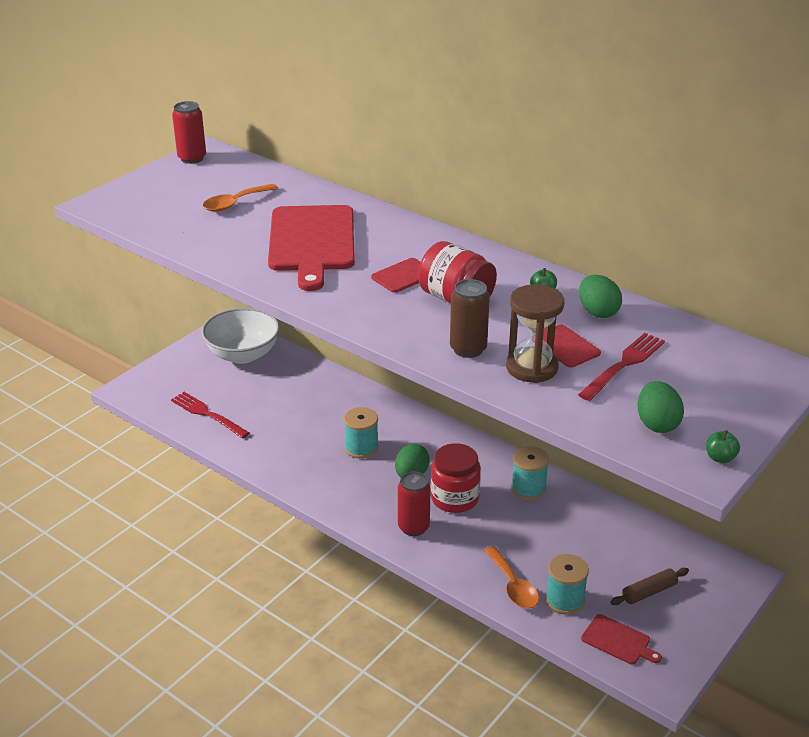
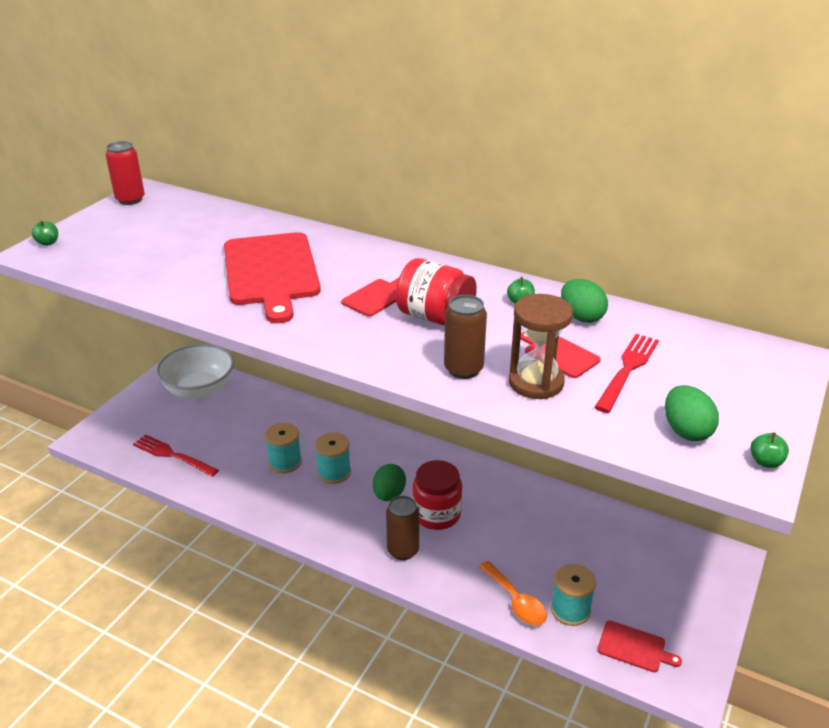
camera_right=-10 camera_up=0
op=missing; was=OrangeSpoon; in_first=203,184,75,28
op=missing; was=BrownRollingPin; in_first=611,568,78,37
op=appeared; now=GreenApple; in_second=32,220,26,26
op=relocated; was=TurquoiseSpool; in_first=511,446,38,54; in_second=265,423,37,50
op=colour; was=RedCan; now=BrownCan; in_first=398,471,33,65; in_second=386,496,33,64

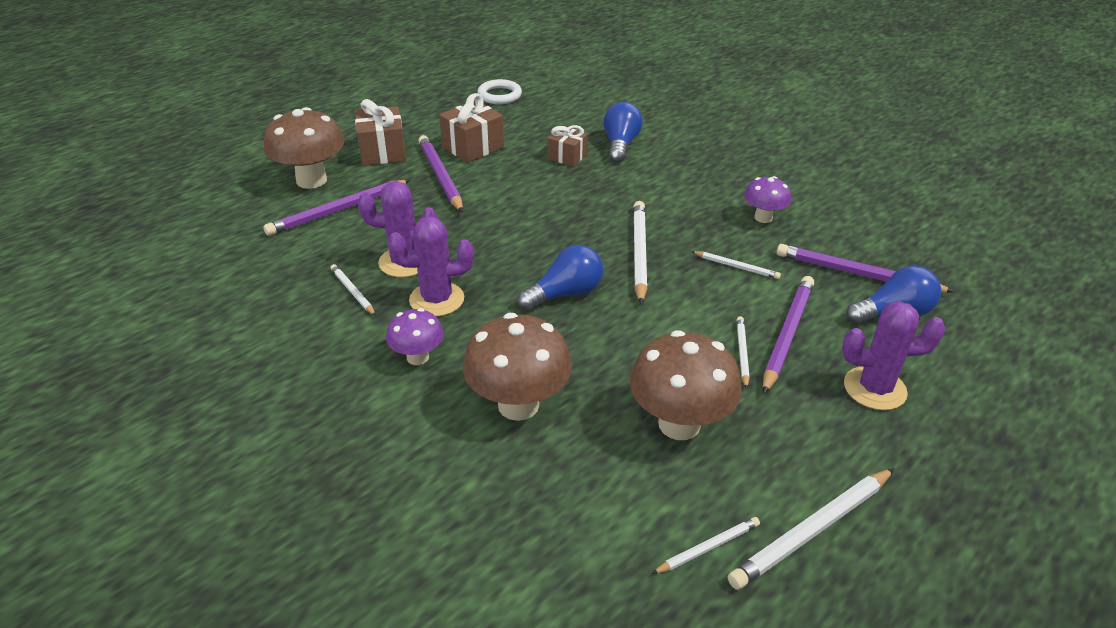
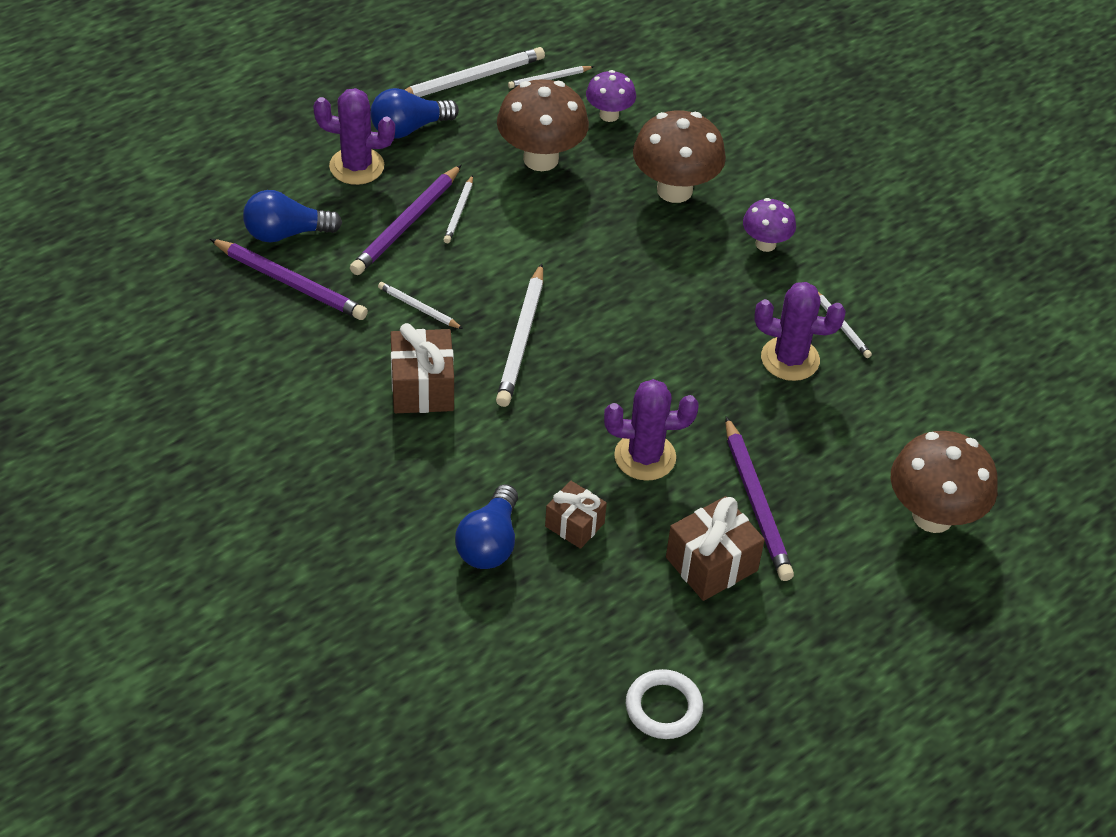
camera_right=-175 camera_up=10
op=missing; was=PurplePencil; in_first=263,180,147,56
op=relocated; was=BrownGift; in_first=355,99,51,67; in_second=391,323,63,90
op=relocated; was=PurpleCactus; in_first=388,216,86,101; in_second=604,379,95,102
op=relocated; was=BlueLightBulb; in_first=518,245,85,65; in_second=371,88,88,50
op=relocated; was=PurpleMushroom; in_first=744,176,47,47; in_second=586,70,50,52

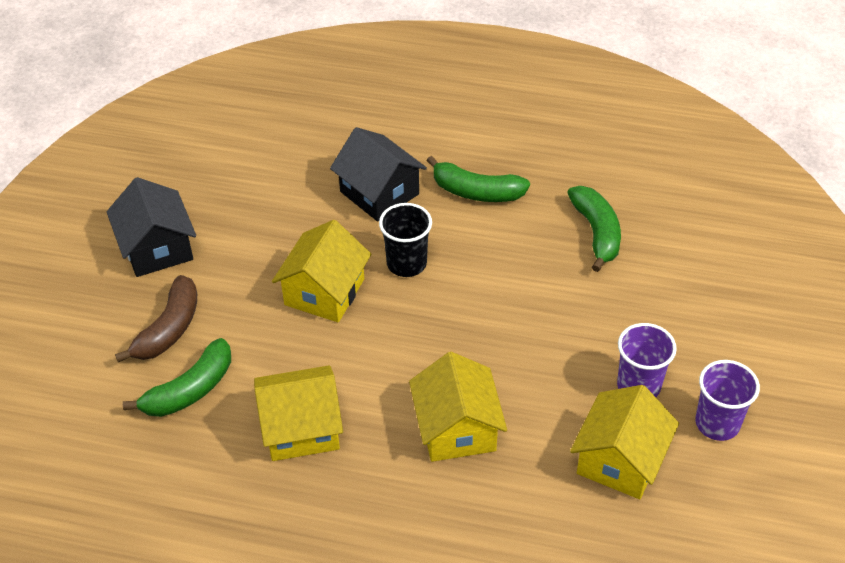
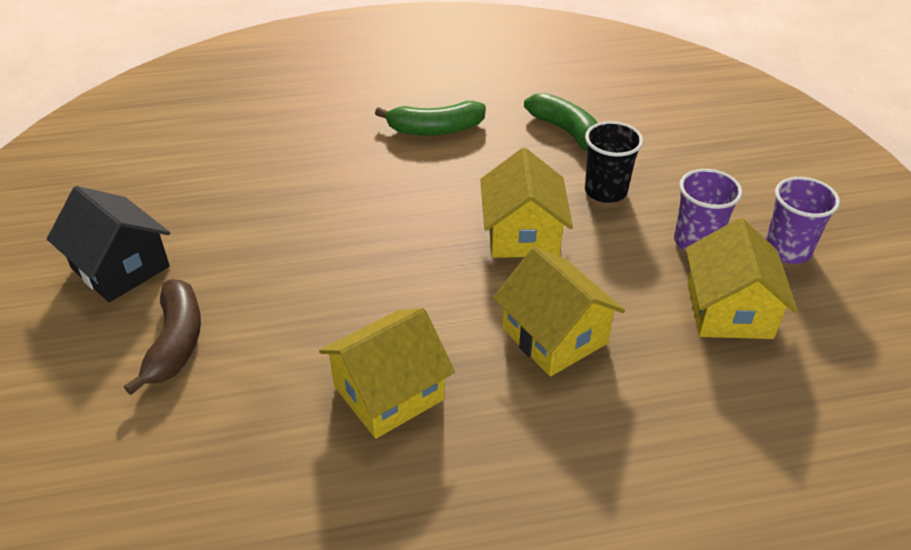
camera_right=-25 camera_up=-5
op=missing; was=GreenBanana; in_first=123,338,108,79
op=missing; was=BlackHouse; in_first=330,127,97,94
op=relocated; was=YellowHouse; in_first=272,220,99,102; in_second=480,148,93,110
op=relocated; was=BlackCup; in_first=379,203,53,74; in_second=585,121,58,82

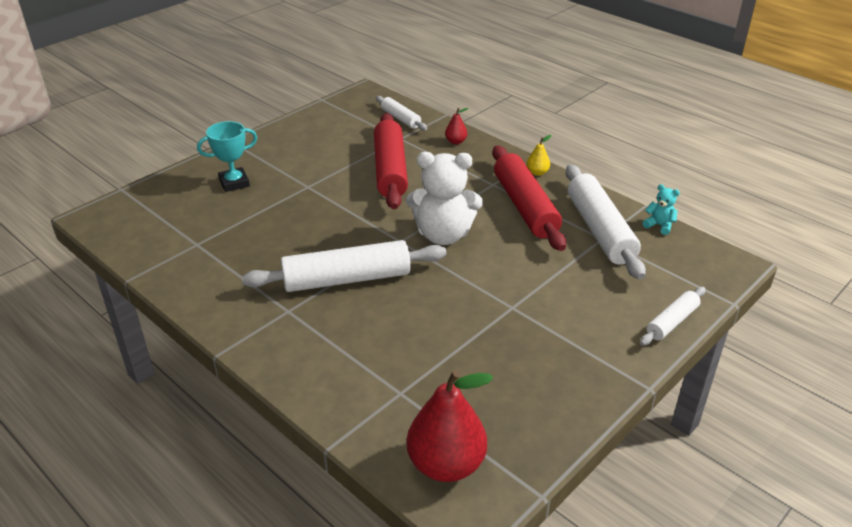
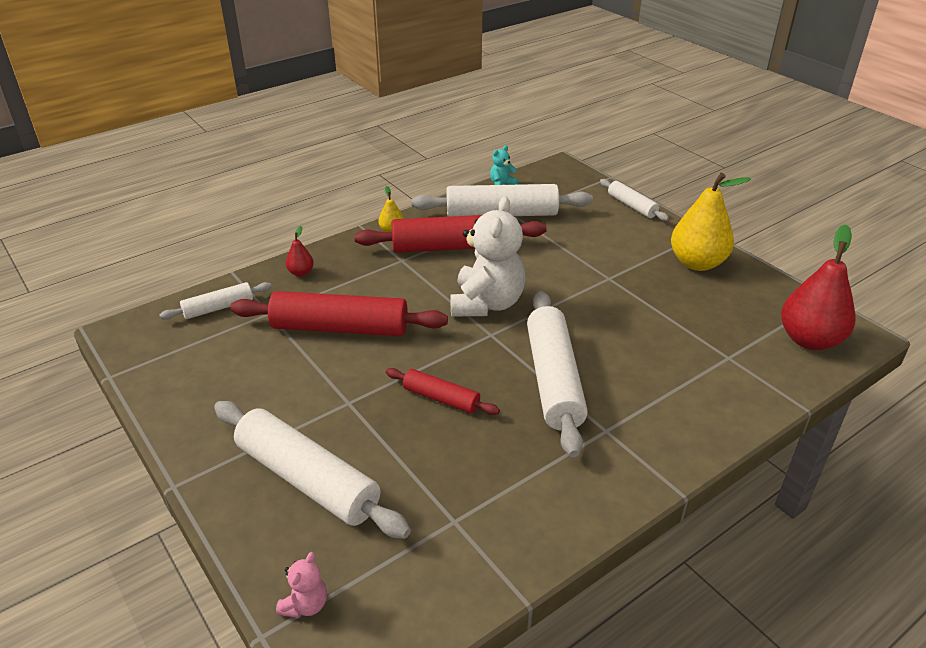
camera_right=-80 camera_up=0
op=appeared; now=PinkTeddyBear; in_second=276,552,51,66
op=appeared; now=RedRollingPin; in_second=386,368,114,47
op=appeared; now=YellowPear; in_second=671,173,80,98
op=exchanged; was=TurquoiseTrophy; now=WhiteRollingPin; in_first=197,121,60,71; in_second=214,401,197,138

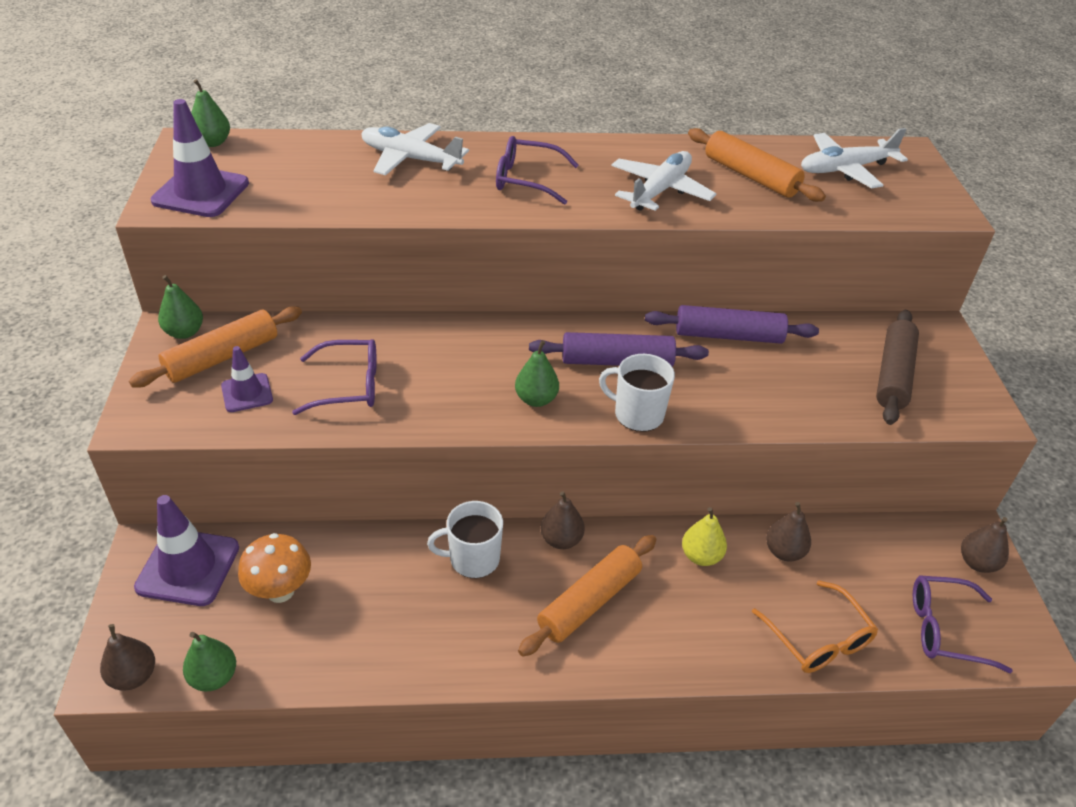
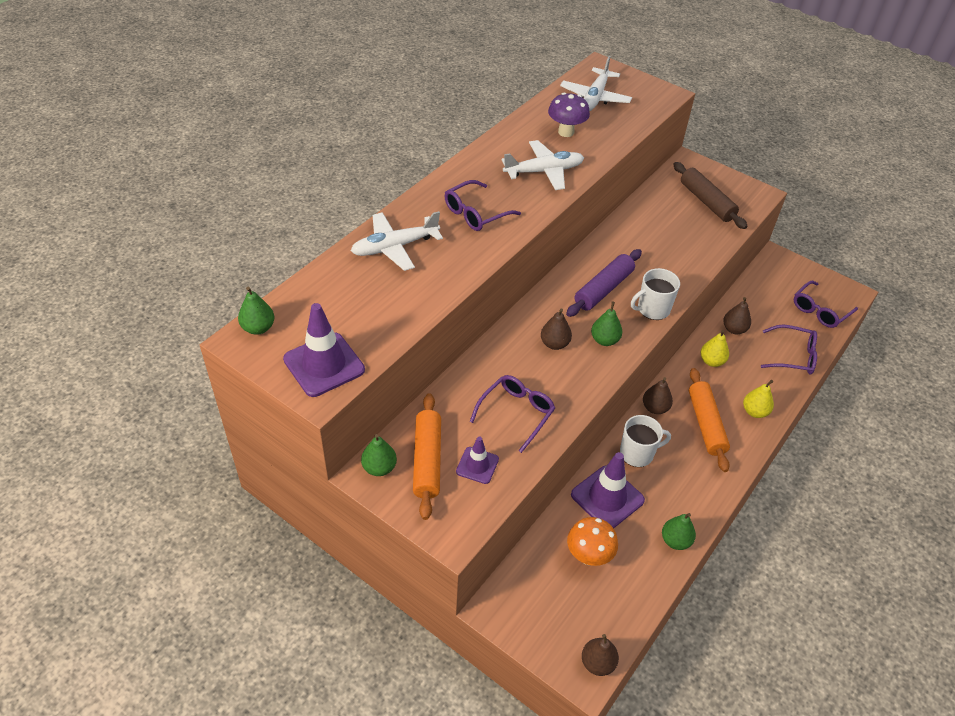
camera_right=-50 camera_up=5
op=missing; was=PurpleRollingPin; in_first=645,305,174,39
op=appeared; now=YellowPear; in_second=743,380,31,38
op=relocated; was=PurpleTrafficCone; in_first=134,495,105,111; in_second=571,452,74,76
op=relocated; was=GreenPear; in_first=183,632,53,59; in_second=662,513,34,37
op=relocated; was=BrownPear; in_first=961,517,48,56; in_second=541,308,31,42
op=exchanged; was=OrangeRollingPin; now=PurpleMushroom; in_first=688,128,138,74; in_second=548,92,42,45
op=colour; was=OrangeGlasses; now=PurpleGlasses; in_first=752,581,126,92; in_second=761,325,56,49
op=spun; was=WhiteMug; in_first=427,501,76,77; in_second=620,415,51,52; clockwise=-135
op=spun; was=WhitePlane; in_first=611,151,105,60; in_second=502,140,82,50; clockwise=90

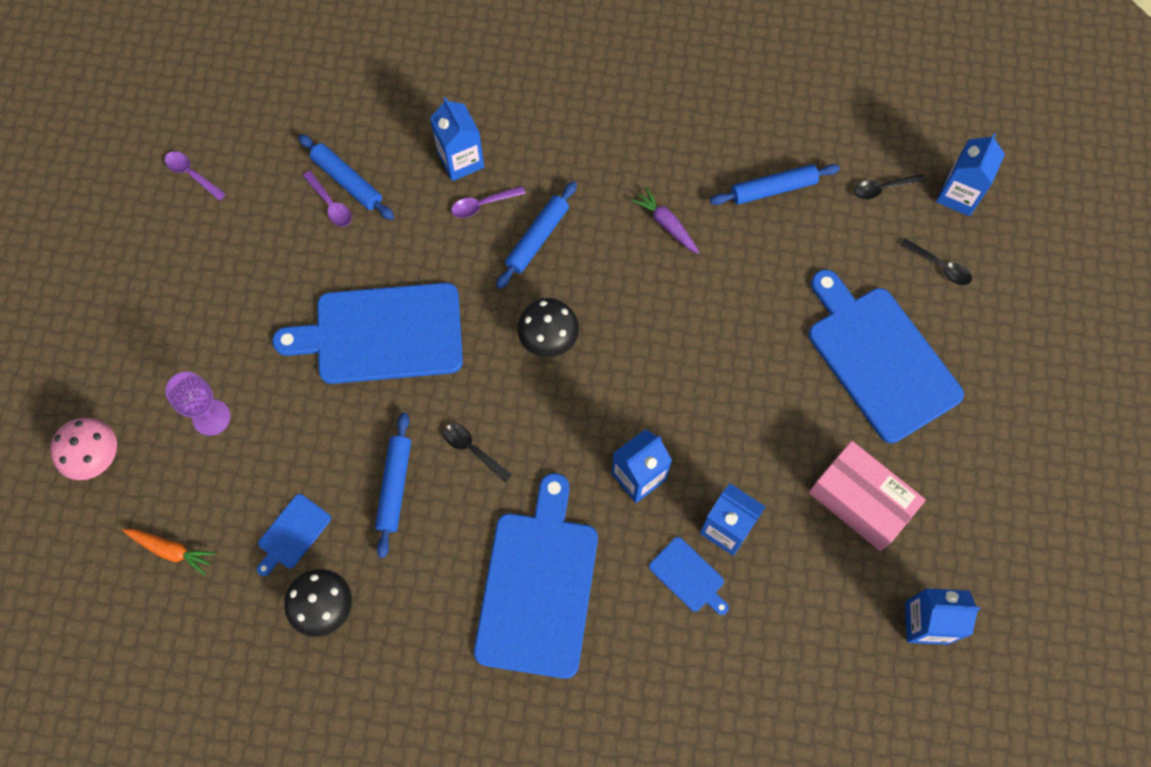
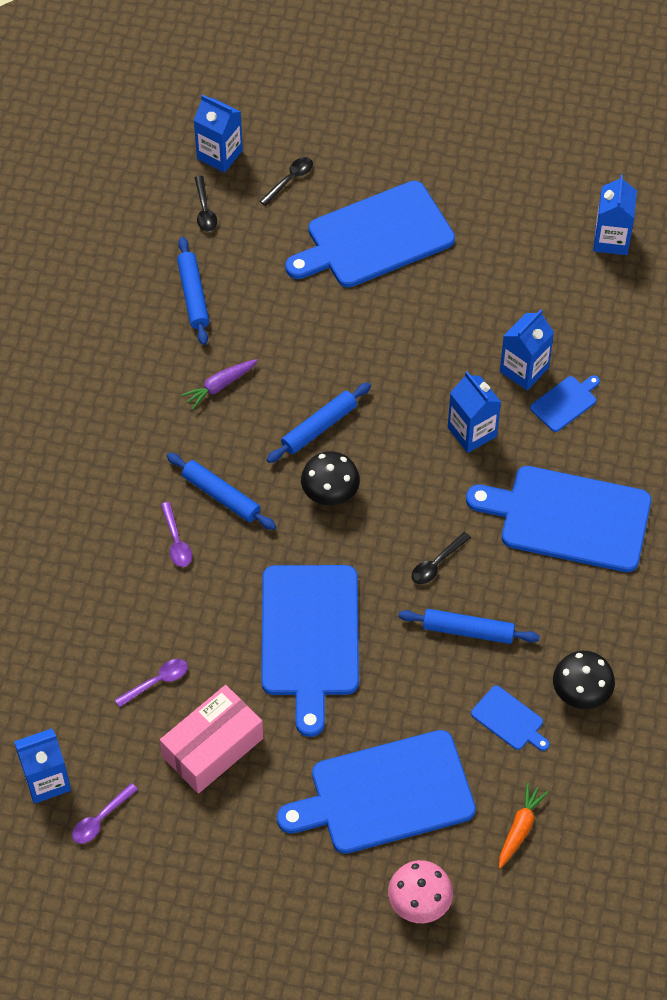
camera_right=-85 camera_up=-10
op=relocated; was=BlueRollingPin; in_first=298,134,96,86; in_second=267,382,104,81
op=relocated; was=BlueCarton; in_first=430,97,54,84; in_second=14,728,57,76
op=relocated; was=PinkBox; in_first=809,441,117,110; in_second=160,685,103,109
op=exchanged; was=PurpleGoblet; now=BlueCuttingBoard; in_first=165,372,65,64; in_second=277,730,199,124

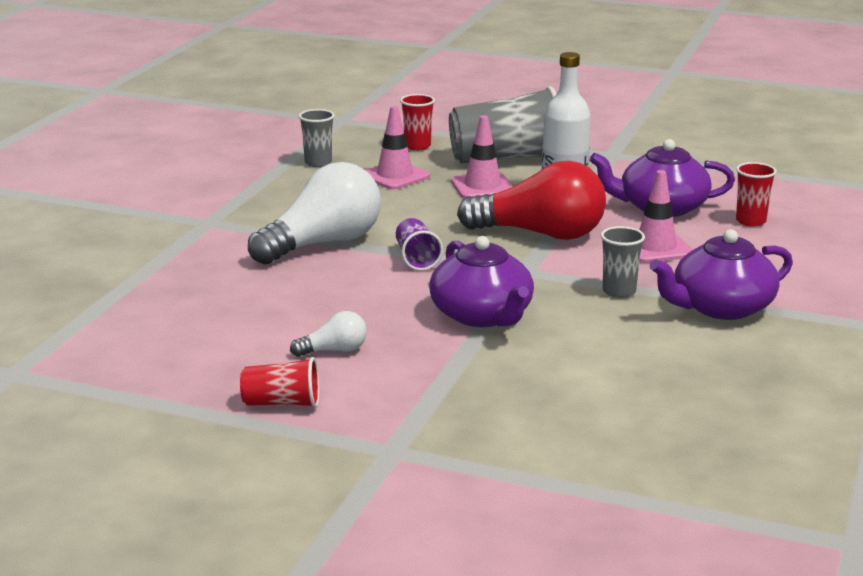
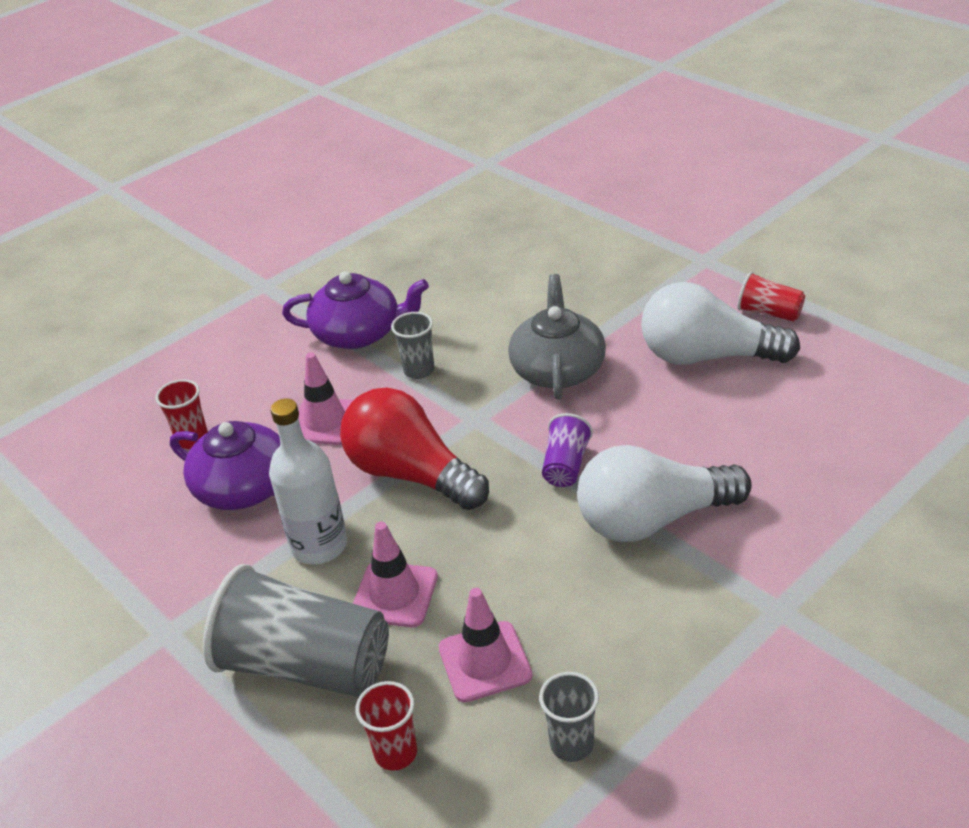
camera_right=-150 camera_up=15
op=colour; was=PurpleTeapot; now=GreyTeapot; in_first=429,236,105,91; in_second=508,274,98,125
op=size; was=WhiteLightBulb; in_first=290,311,77,46; in_second=641,282,159,83; ratio=2.25

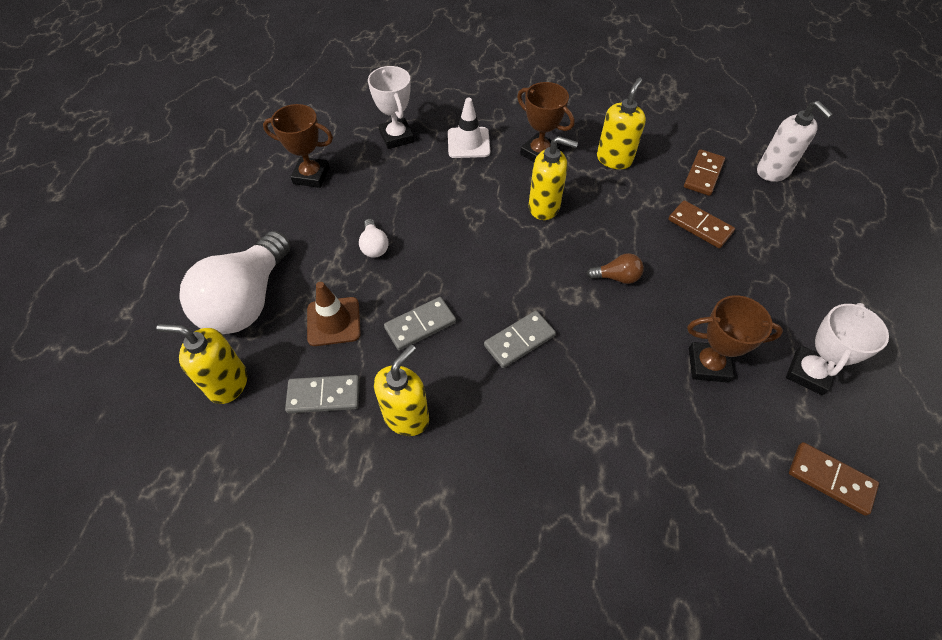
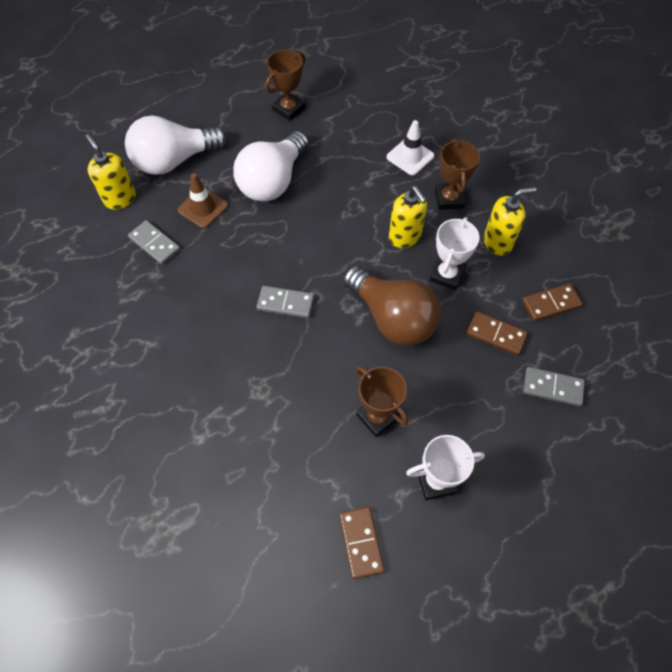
camera_right=45 camera_up=5
op=missing; was=YellowSoapDispenser; in_first=374,345,55,91
op=missing; was=WhiteSoapDispenser; in_first=757,101,76,81
op=relocated; was=WhiteTrophy; in_first=368,66,46,83; in_second=429,217,51,73
op=relocated; was=GreyDomino; in_first=384,297,72,54; in_second=523,367,62,39
op=spun; was=BrownTrophy; in_first=263,104,70,84; in_second=265,49,41,72; clockwise=75
op=spun; was=BrownDomino; in_first=668,200,67,48; in_second=466,312,61,43; clockwise=-60
op=size; was=WhiteLightBulb; in_first=359,219,30,39; in_second=233,131,76,70; ratio=2.41
op=size; was=BrownLightBulb; in_first=587,253,57,31; in_second=343,266,97,80; ratio=2.41

